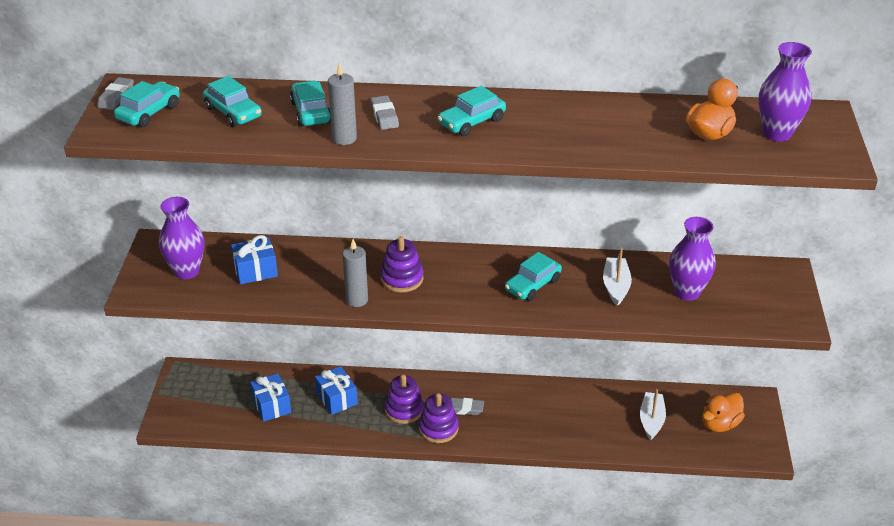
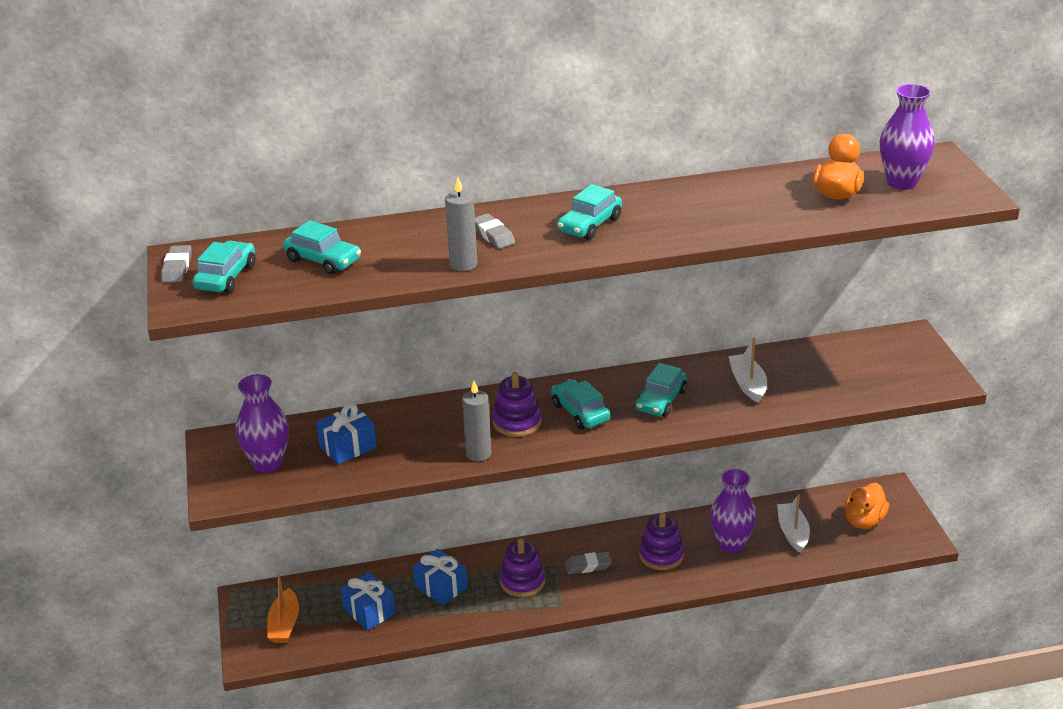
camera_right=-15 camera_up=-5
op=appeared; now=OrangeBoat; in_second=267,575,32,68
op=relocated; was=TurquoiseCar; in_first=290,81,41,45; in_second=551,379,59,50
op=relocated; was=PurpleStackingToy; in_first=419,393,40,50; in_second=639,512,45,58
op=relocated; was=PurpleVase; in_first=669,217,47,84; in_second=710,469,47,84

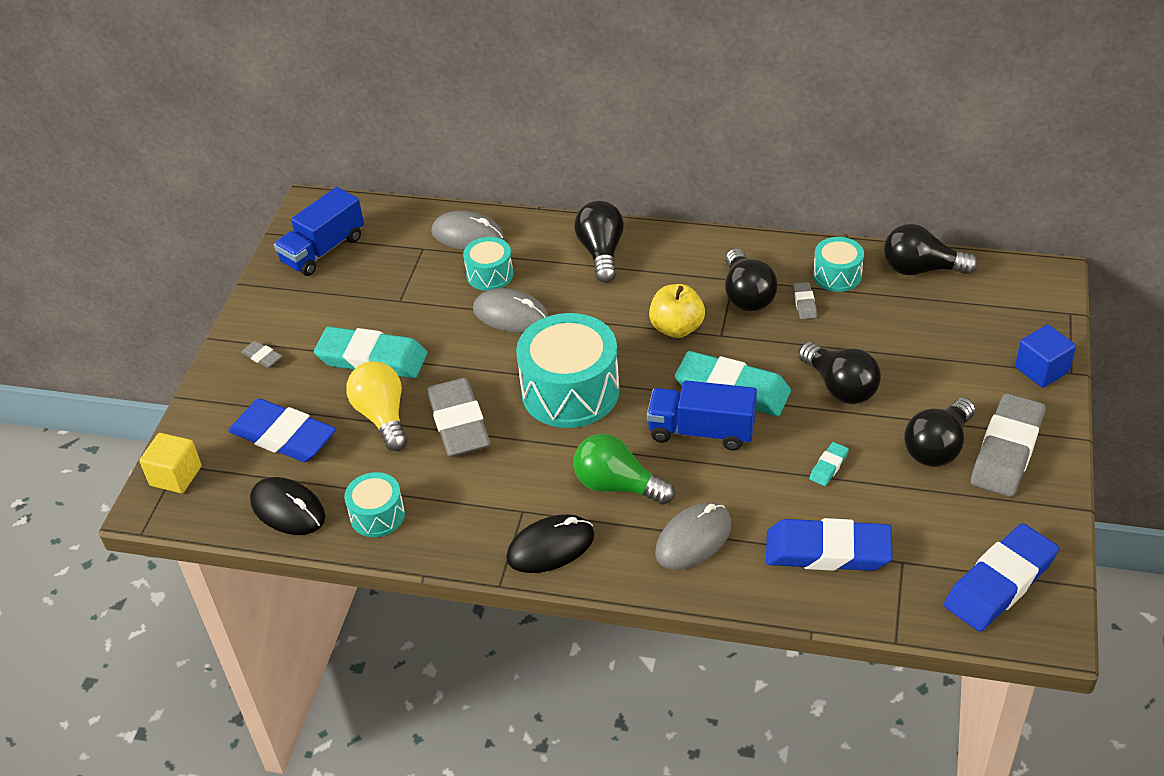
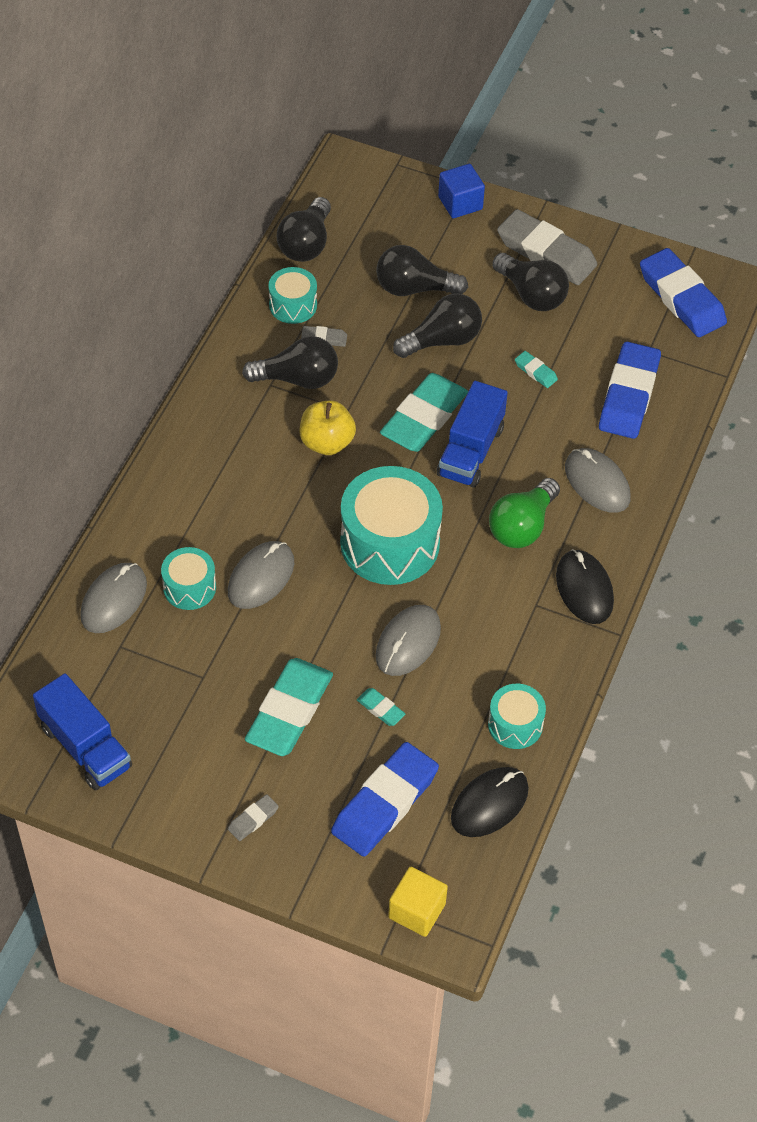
camera_right=-85 camera_up=10
op=relocated; was=BlackLightBulb; in_first=574,201,50,82; in_second=376,245,92,51
op=exchanged; was=YellowLightBulb; now=TurquoiseEraser; in_first=346,361,61,90; in_second=357,688,48,38
op=exchanged; was=GreyEraser; now=GreyMouse; in_first=427,378,64,79; in_second=376,605,65,71

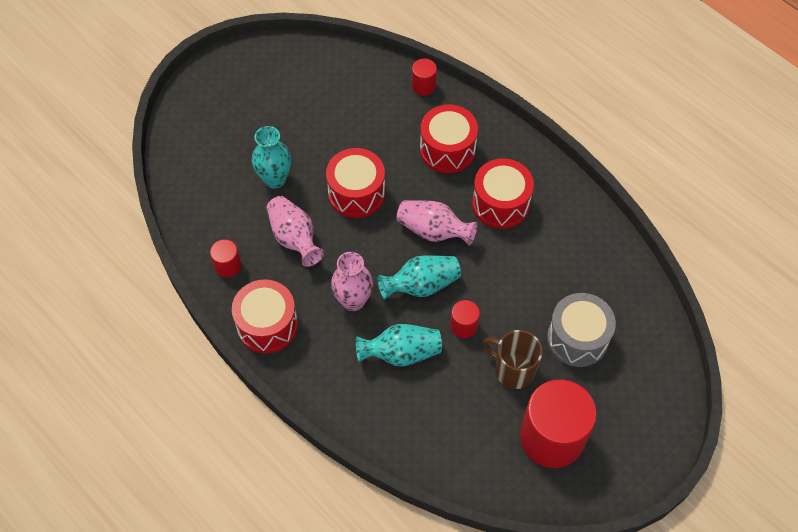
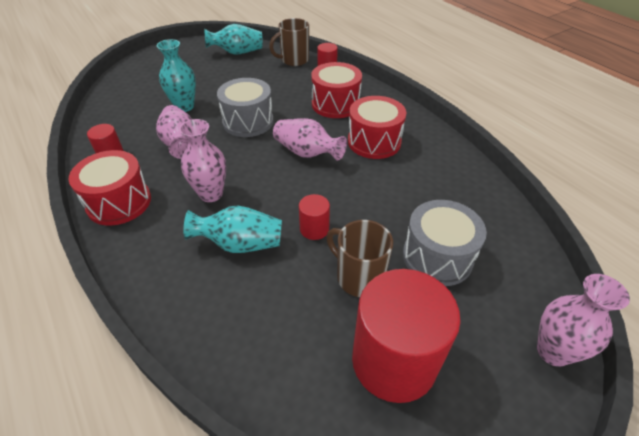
camera_right=10 camera_up=-15
op=appeared; now=BrownMug; in_second=269,18,40,48
op=appeared; now=PinkVase; in_second=537,274,93,93
op=relocated; was=TurquoiseVase; in_first=377,255,84,45; in_second=205,24,57,31
op=colour; was=RedDrum; now=GreyDrum; in_first=326,148,59,70; in_second=217,78,57,59

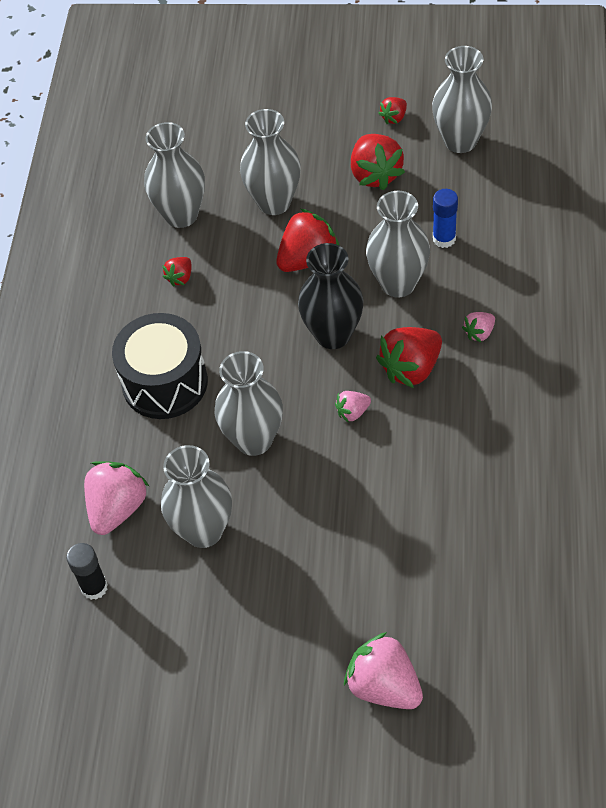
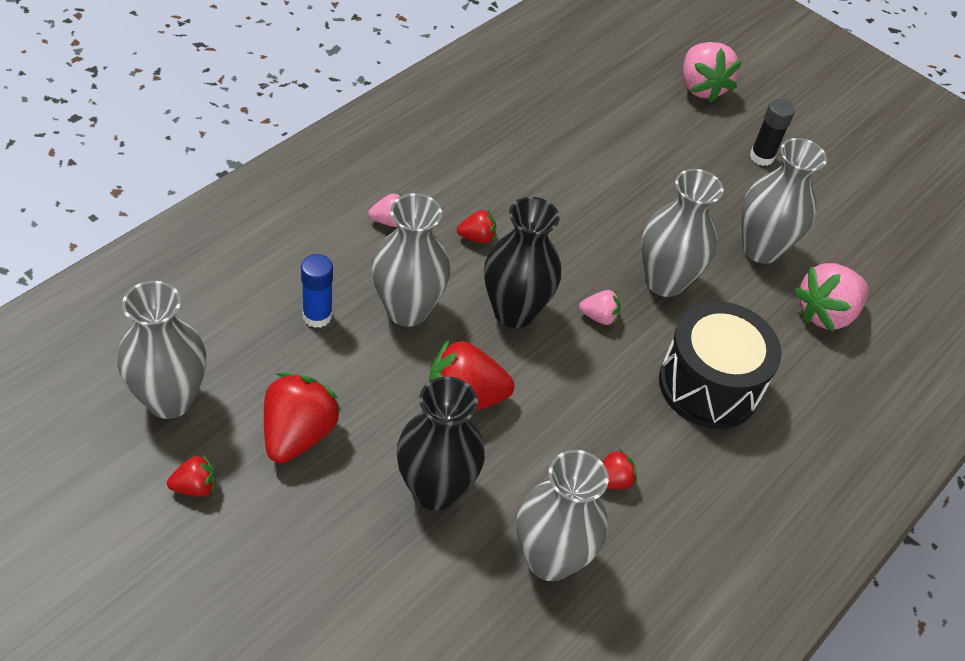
camera_right=-155 camera_up=-5
op=relocated; was=BlackGlueStick; in_first=66,543,42,57; in_second=750,99,45,67
op=relocated; was=PinkStrawberry; in_first=335,391,36,32; in_second=579,290,42,35
op=colour; was=GreyVase; now=BlackVase; in_first=240,109,61,106; in_second=396,376,89,134
op=size; was=RedStrawberry; in_first=376,327,66,61; in_second=457,210,39,34; ratio=0.51

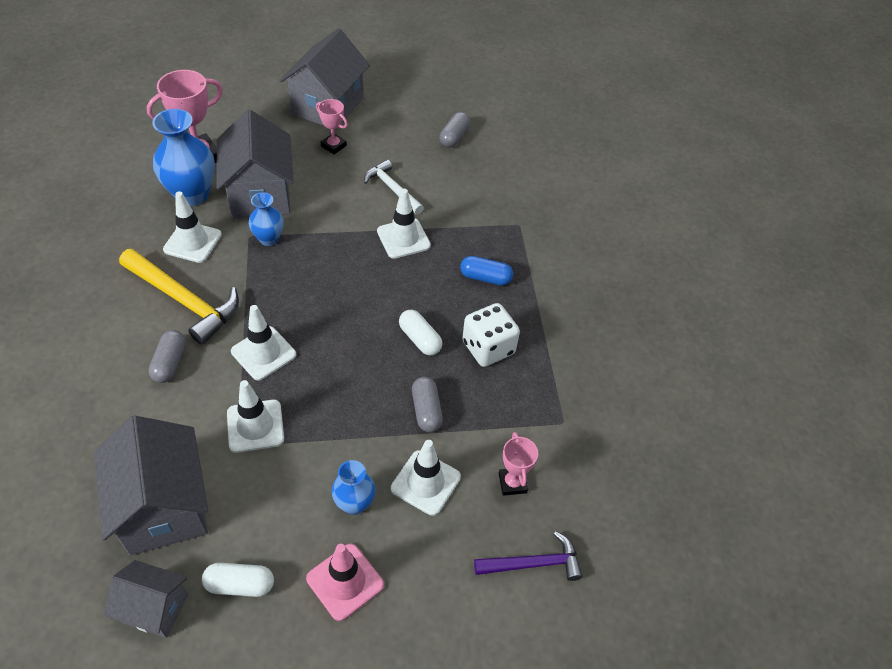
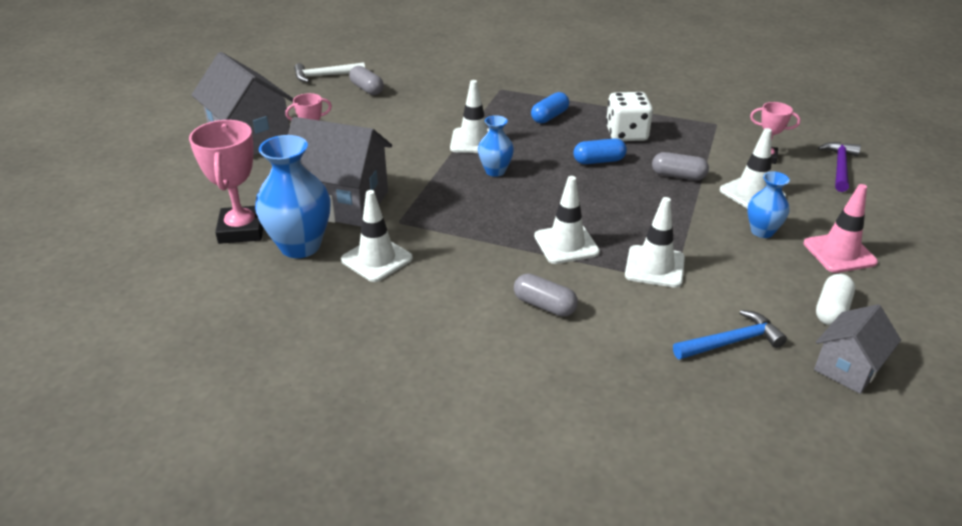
camera_right=-60 camera_up=-15
op=missing; was=YellowHammer; in_first=119,249,120,96
op=relocated; was=BlueVase; in_first=249,192,35,54; in_second=478,115,36,62
op=relocated; was=WhiteHammer; in_first=364,160,60,55; in_second=294,62,71,20
op=exchanged; was=GreyHouse; now=BlueHammer; in_first=94,416,114,139; in_second=673,310,114,49
op=colour; was=WhiteCapsule; now=BlueCapsule; in_first=399,309,43,46; in_second=573,138,54,26

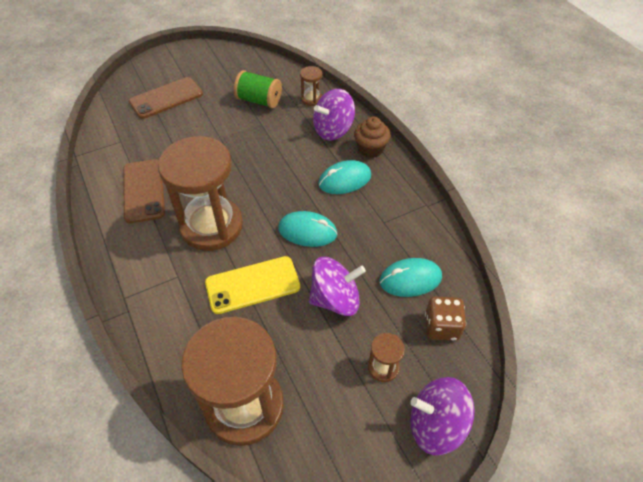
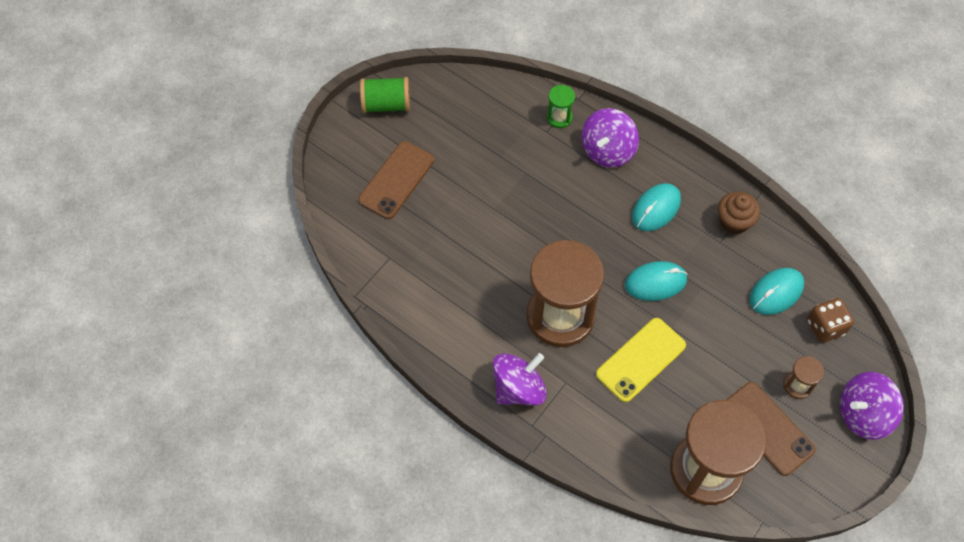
camera_right=-25 camera_up=10
op=relocated; was=BrownPhone; in_first=123,159,42,64; in_second=726,382,90,94
op=relocated; was=GreenSpool; in_first=234,70,48,38; in_second=360,77,50,36
op=relocated; was=PurpleSpinningTop; in_first=309,257,57,59; in_second=492,353,55,53
op=relocated; was=BrownCupcake; in_first=354,117,37,41; in_second=718,191,42,43
op=colour; was=BrownHourglass; now=GreenHourglass; in_first=300,66,22,40; in_second=547,85,28,43

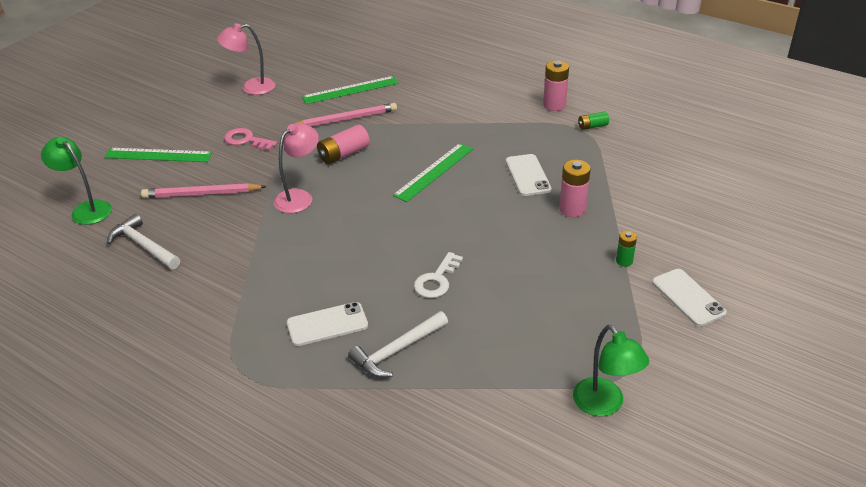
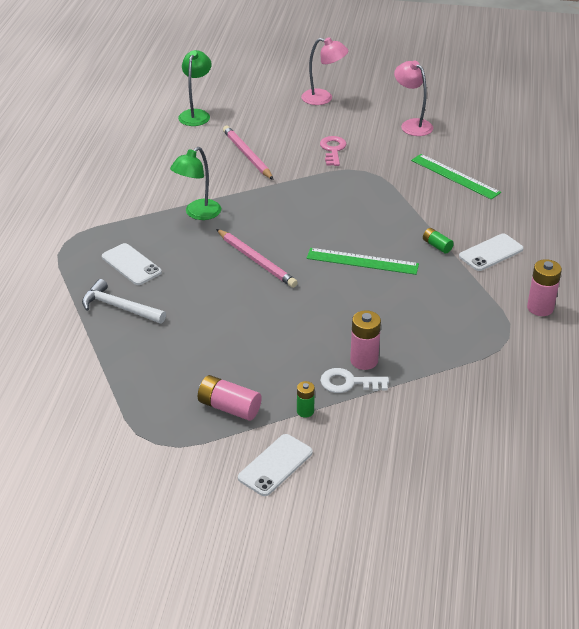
camera_right=65 camera_up=0
op=missing; was=GreenRuler; in_first=104,148,109,14
op=missing; was=WhiteHammer; in_first=107,214,73,55
op=relocated; was=PinkLamp; in_first=273,123,46,90; in_second=301,37,47,68
op=relocated; was=PinkPencil; in_first=294,103,103,23; in_second=216,229,82,59
op=relocated; was=PinkBattery; in_first=317,125,53,39; in_second=198,375,64,46
op=relocated; was=WhiteKey; in_first=414,252,49,46; in_second=320,368,69,25
op=relocated; was=WhitePhone; in_first=506,154,45,42; in_second=459,234,64,37
op=relocated; was=GreenLamp; in_first=573,325,76,92; in_second=170,147,51,73
op=relocated; was=GreenBattery; in_first=578,111,31,19; in_second=423,228,31,25

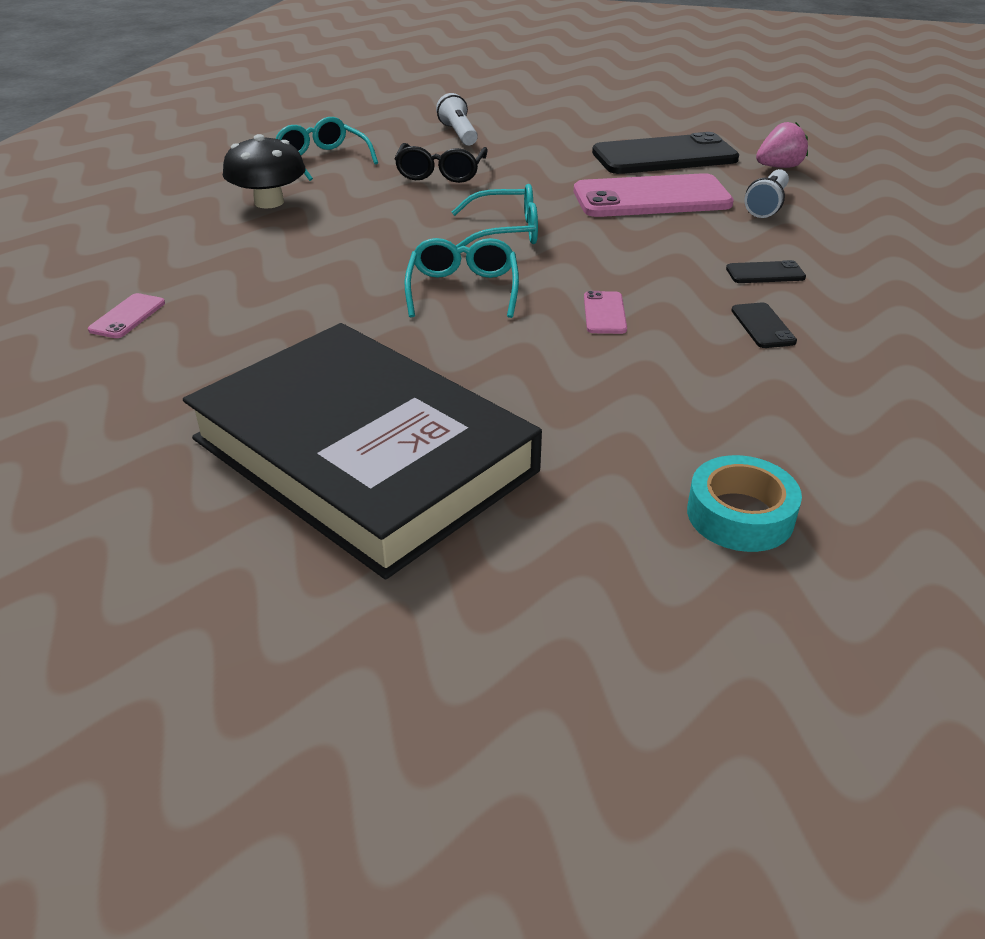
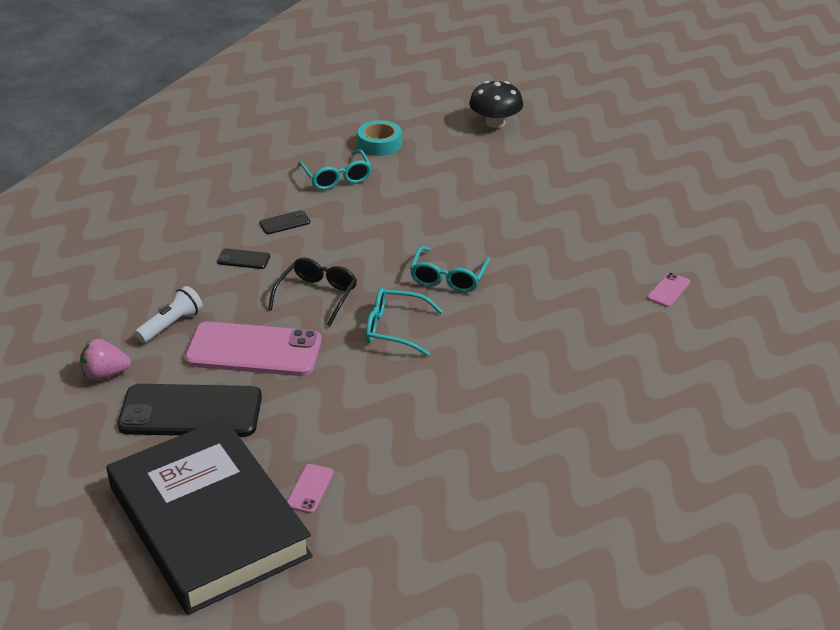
camera_right=-165 camera_up=0
op=missing; was=WhiteFlashlight; in_first=436,93,42,52
op=relocated; was=BlackBook; in_first=183,323,359,257; in_second=106,418,207,197
op=relocated; was=BlackMushroom; in_first=223,134,82,75; in_second=469,81,54,47
op=relocated; was=TurquoiseGlasses; in_first=276,117,102,64; in_second=298,149,74,41
op=relocated; was=BlackGlasses; in_first=394,143,94,40; in_second=268,257,89,70
op=relocated; was=PinkPhone; in_first=584,291,43,43; in_second=287,464,47,49
op=spun; was=BlackPhone; in_first=731,302,66,46; in_second=259,210,51,24; clockwise=60

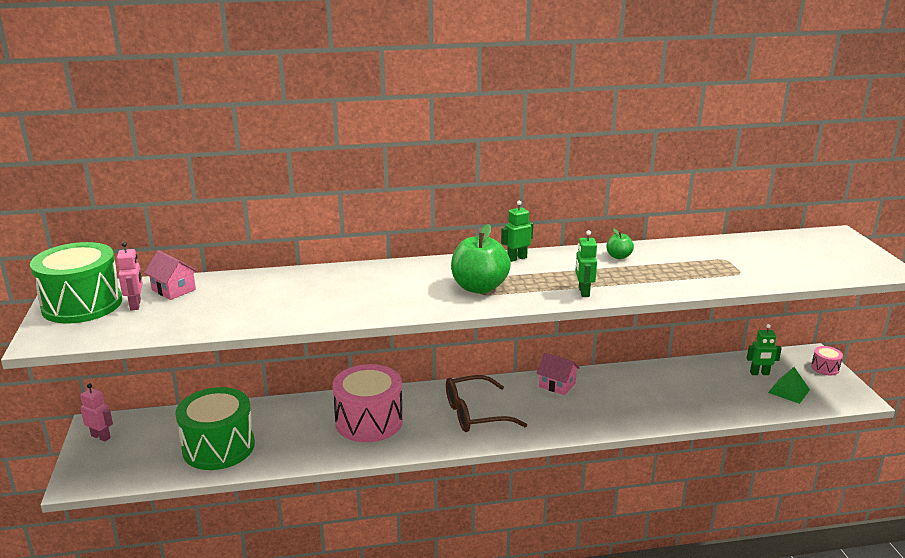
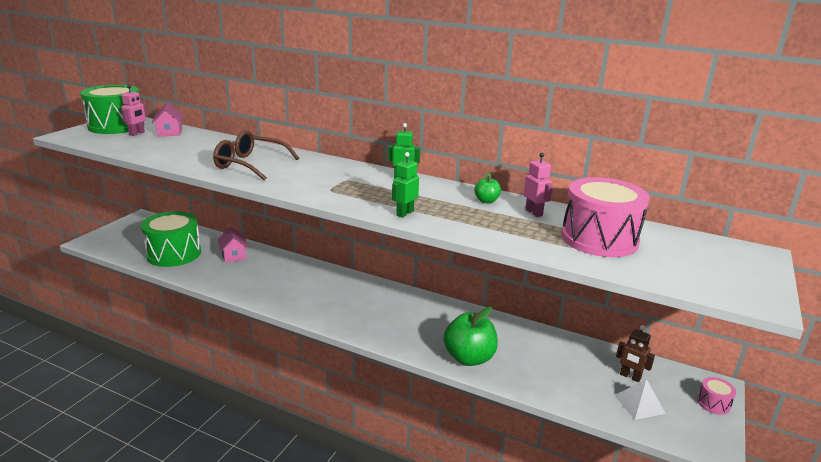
camera_right=35 camera_up=0
op=relocated; was=PinkRobot; in_first=80,383,33,59; in_second=523,153,30,64
op=relocated; was=PinkDrum; in_first=332,364,71,78; in_second=561,177,89,80
op=relocated; was=BrownGlasses; in_first=446,375,81,57; in_second=213,130,86,51
op=relocated; was=GreenApple; in_first=451,224,60,70; in_second=443,307,55,59
op=relocated; was=PinkHouse; in_first=536,353,44,42; in_second=218,227,30,36
op=colour; was=GreenRobot; now=BrownRobot; in_first=747,324,35,51; in_second=616,325,39,57
op=colour; was=GreenPyramid; now=WhitePyramid; in_first=768,367,42,37; in_second=615,379,51,41

